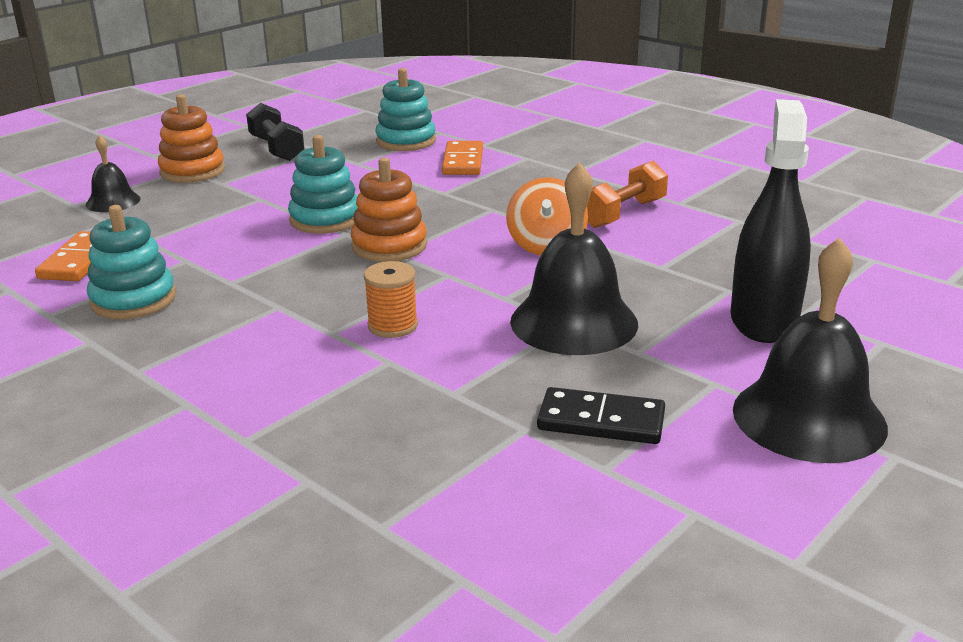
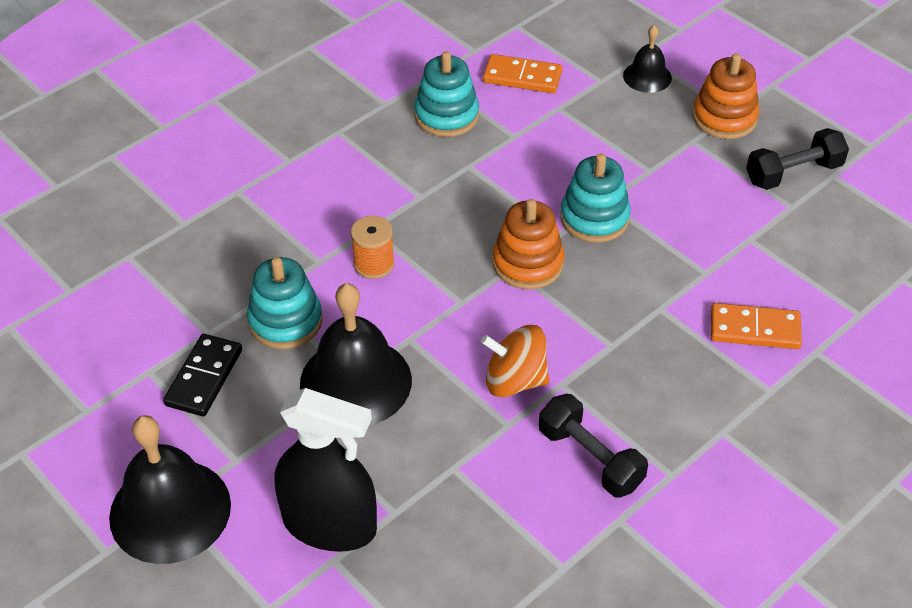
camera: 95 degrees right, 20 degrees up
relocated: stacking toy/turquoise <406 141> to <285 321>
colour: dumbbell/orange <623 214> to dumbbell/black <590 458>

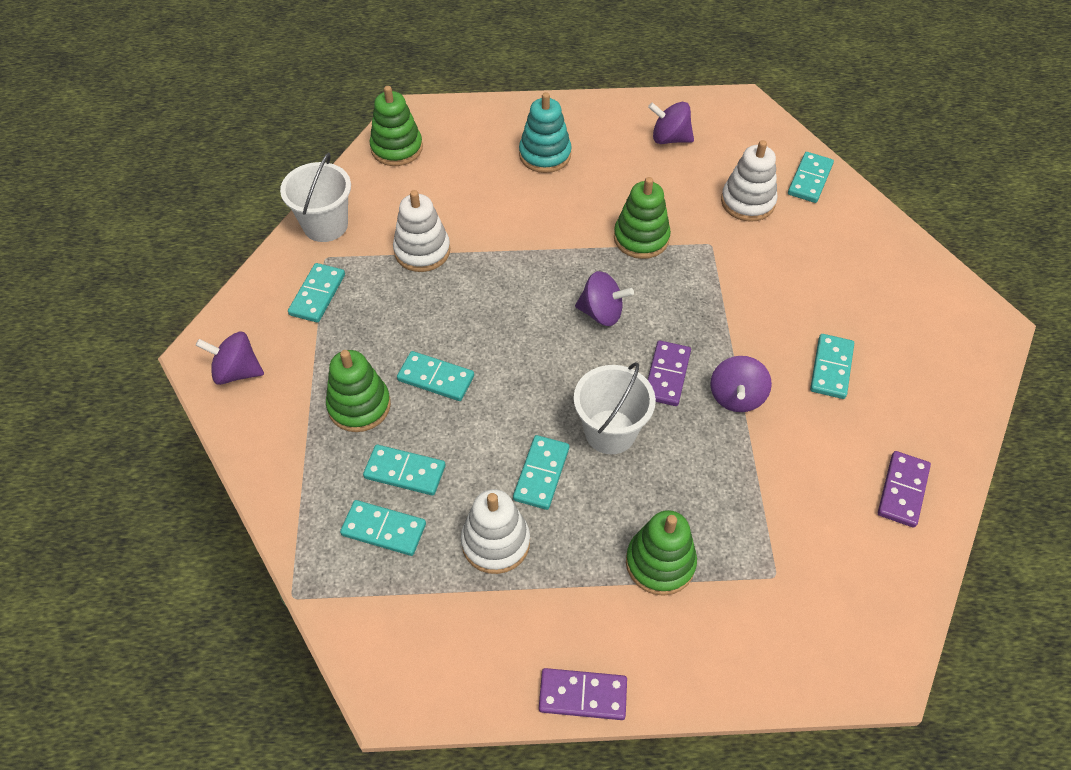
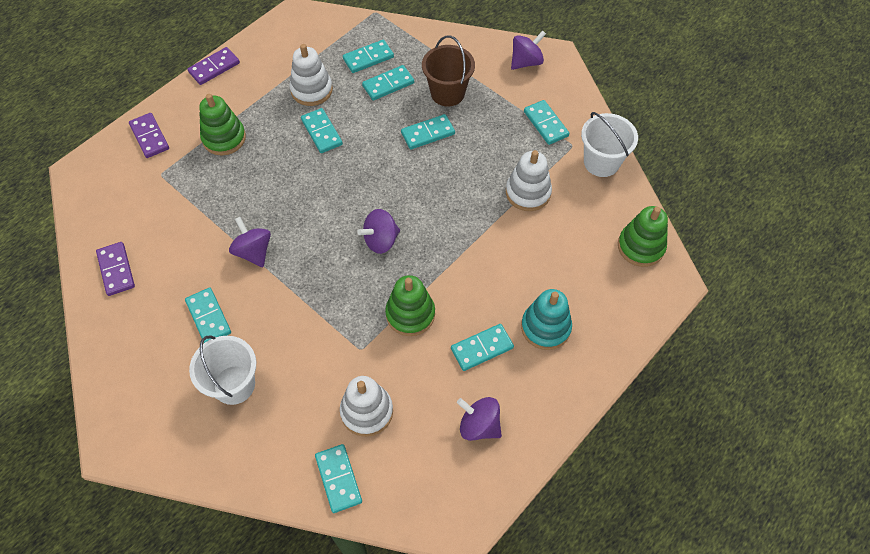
camera: 135 degrees right, 5 degrees up
appeared: domino/turquoise <482 348>
relocated: domino/purple <666 375> to <150 137>; bucket/white <610 432> to <234 385>
exchanged: stacking toy/green <359 406> to bucket/brown <447 93>
spun: spinning top/purple <669 138> = <479 425> 120 degrees counterclockwise

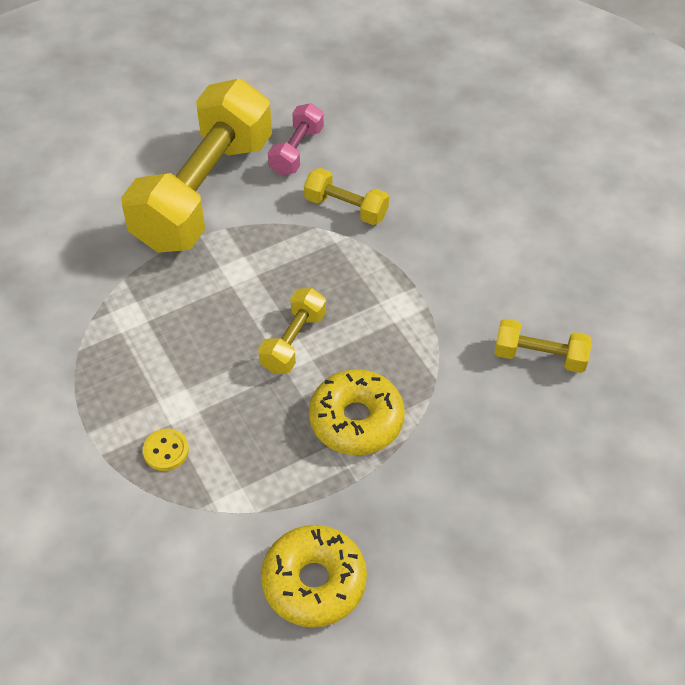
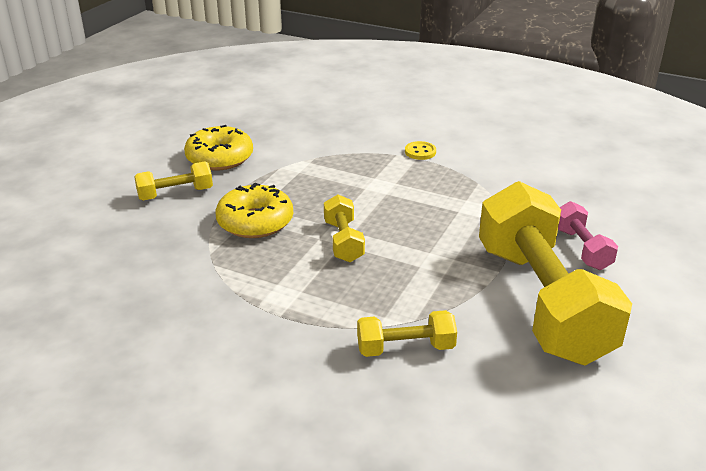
camera: 145 degrees right, 20 degrees down
relocated: dumbbell/pink <296 151> to <581 249>; dumbbell/yellow <539 356> to <175 194>; button/yellow <166 451> to <420 152>

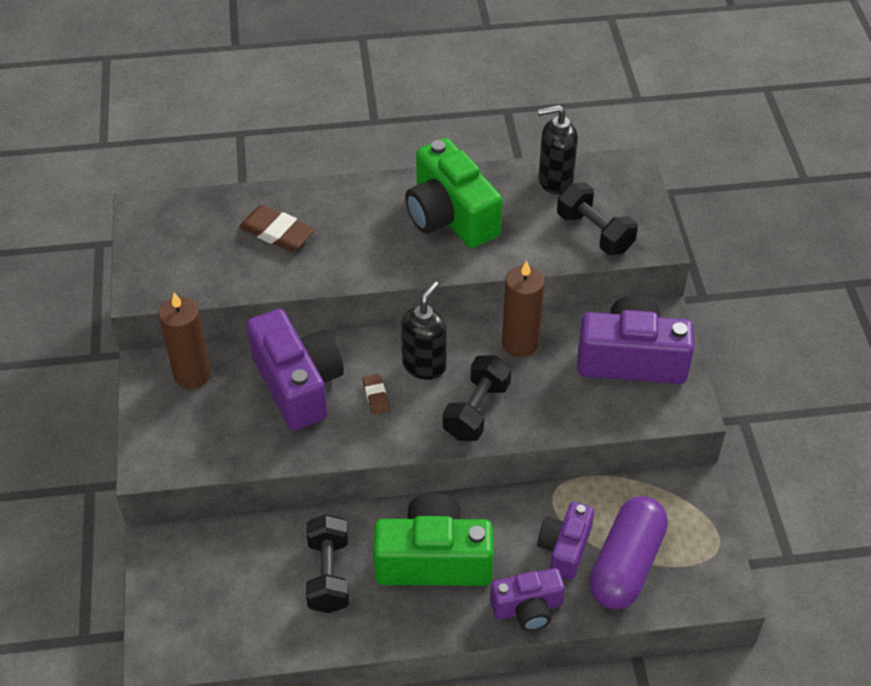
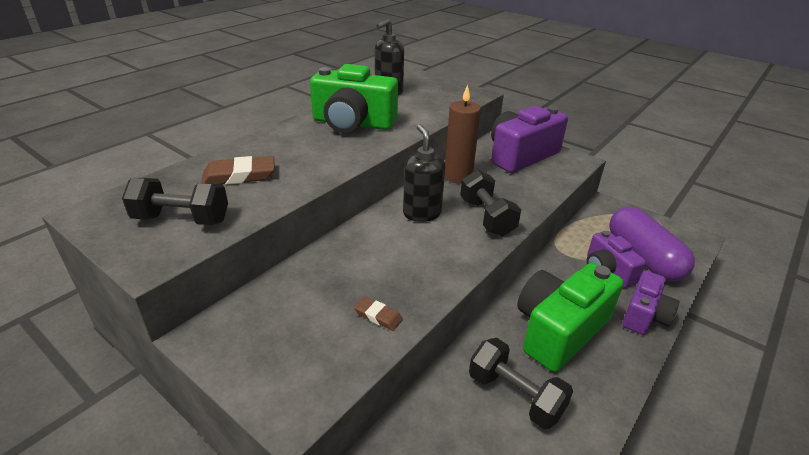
camera: 45 degrees left, 15 degrees down
missing: candle/brown <192 374>; camera/purple <298 384>
relocated: dumbbell/black <594 232> to <181 219>; eraser/brown <376 396> to <378 316>

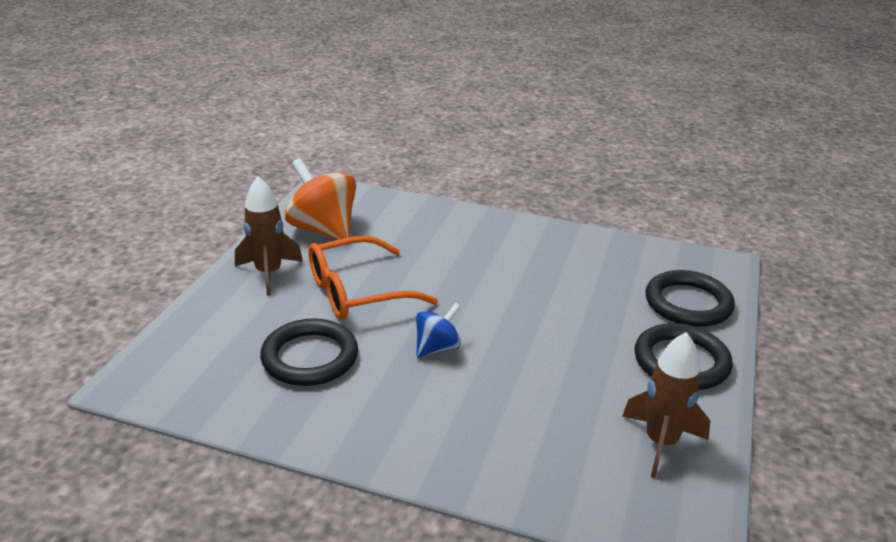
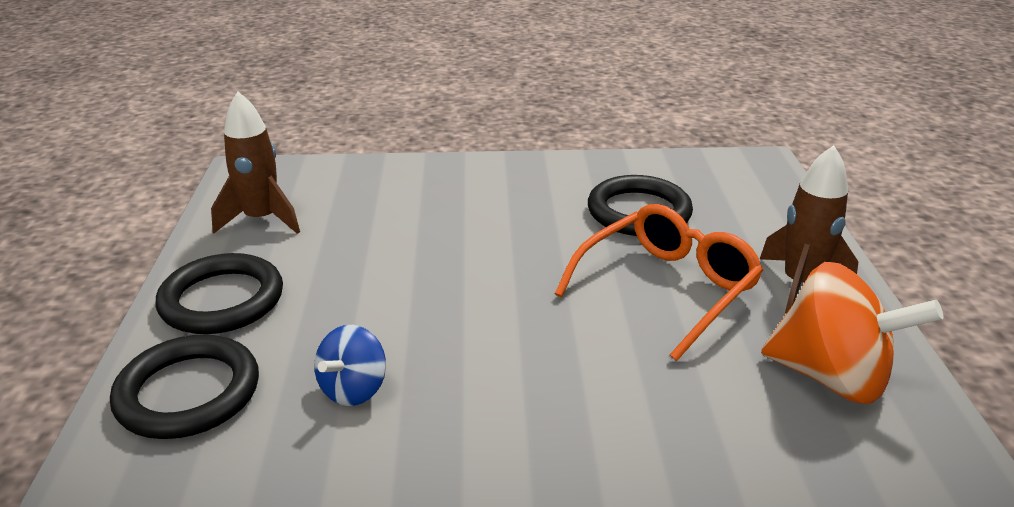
camera: 160 degrees right, 0 degrees up
relocated: spinning top/blue <437 348> to <353 389>

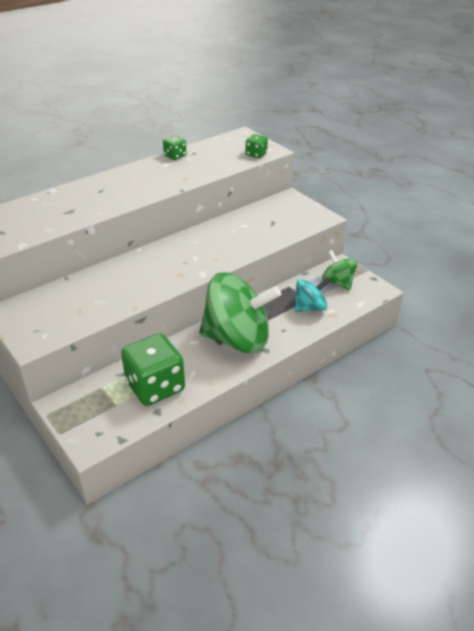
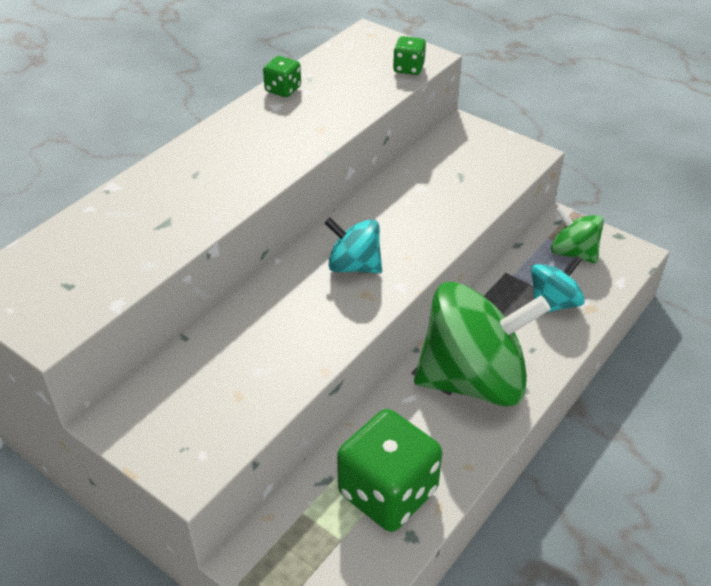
camera: 15 degrees left, 5 degrees up
appeared: spinning top/turquoise <354 266>

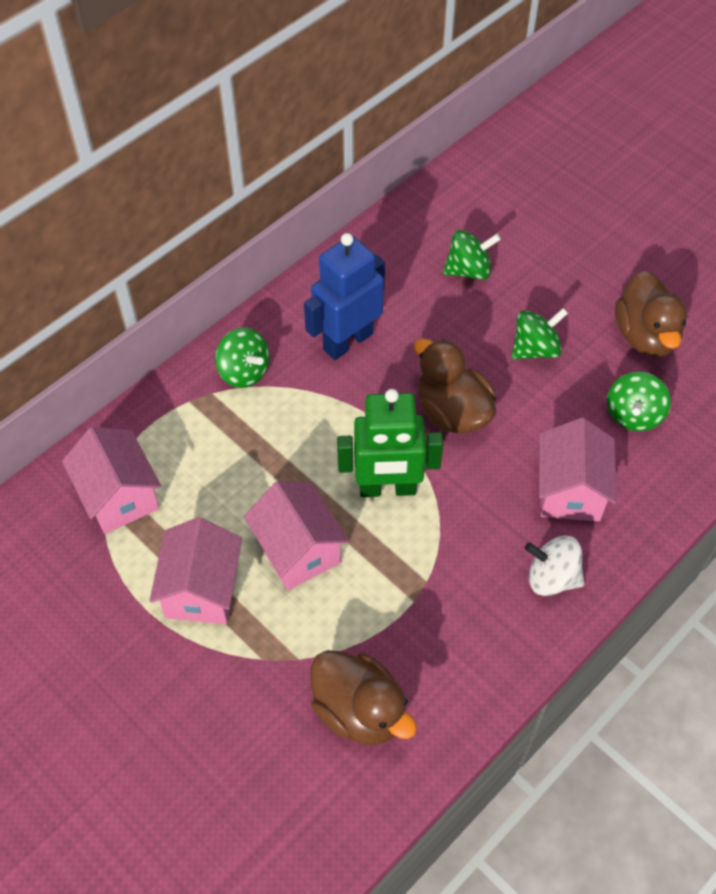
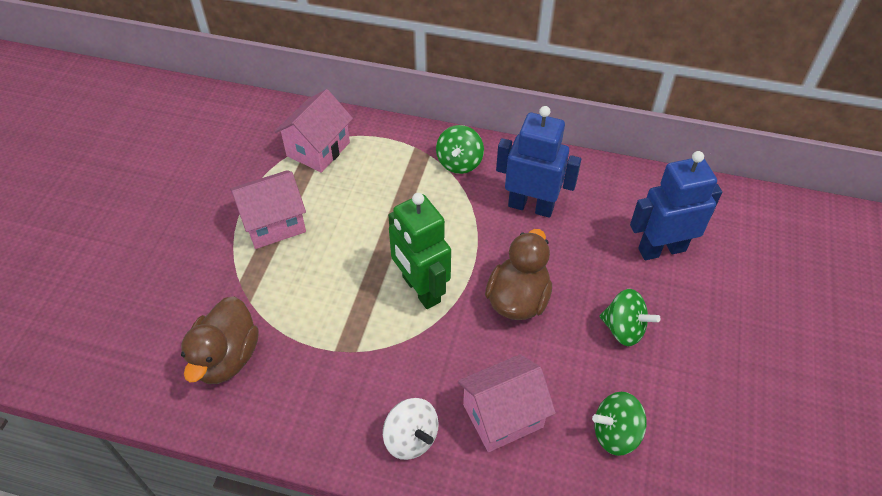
camera: 60 degrees right, 5 degrees down
missing: duck/brown <646 336>; house/pink <298 550>
exchanged: spinning top/green <468 270> to robot/blue <661 249>
spun: spinning top/white <552 577> = <411 438> 150 degrees clockwise

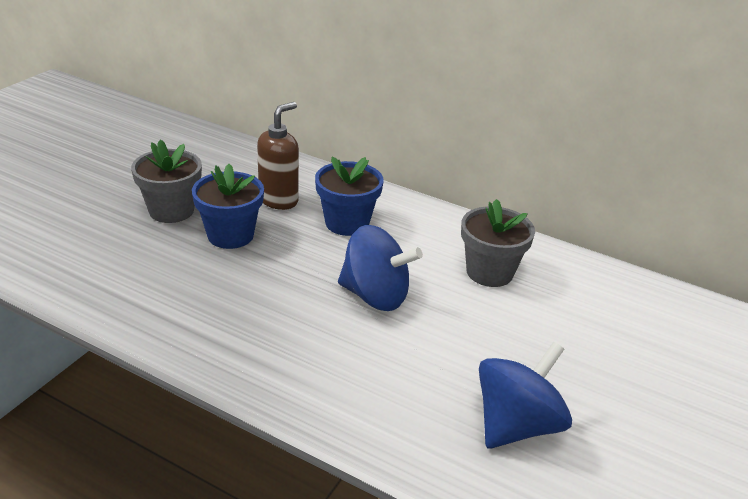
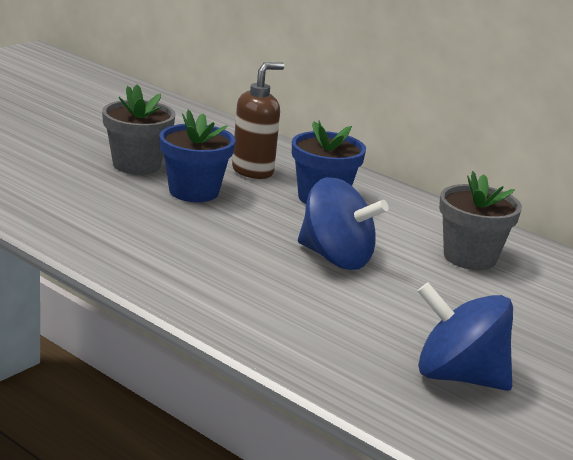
camera: 10 degrees right, 10 degrees down
spun: spinning top/blue <516 425> = <458 377> 120 degrees counterclockwise

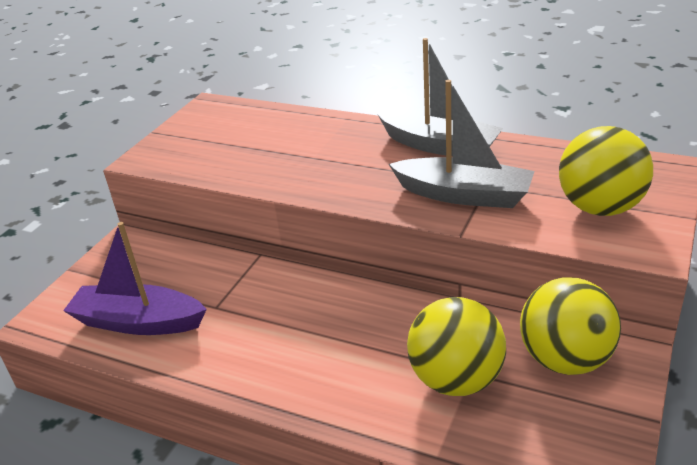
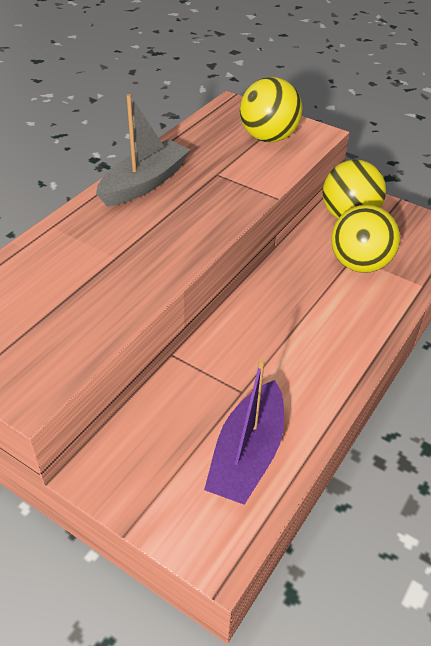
camera: 85 degrees left, 10 degrees up
missing: boat/grey <464 195>

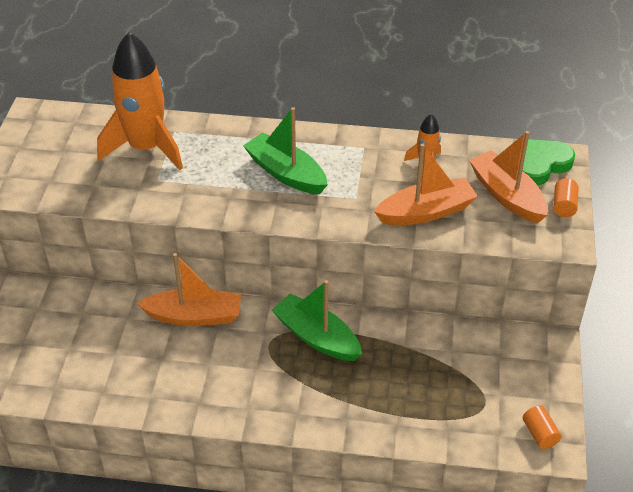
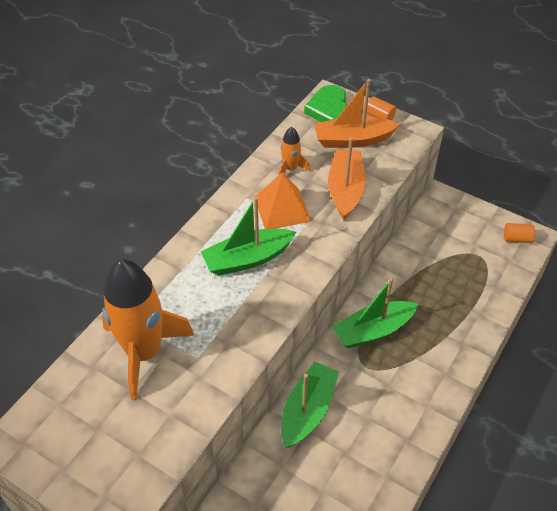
camera: 65 degrees left, 5 degrees up
appeared: pyramid/orange <282 209>
colour: boat/orange <194 316> to boat/green <308 410>

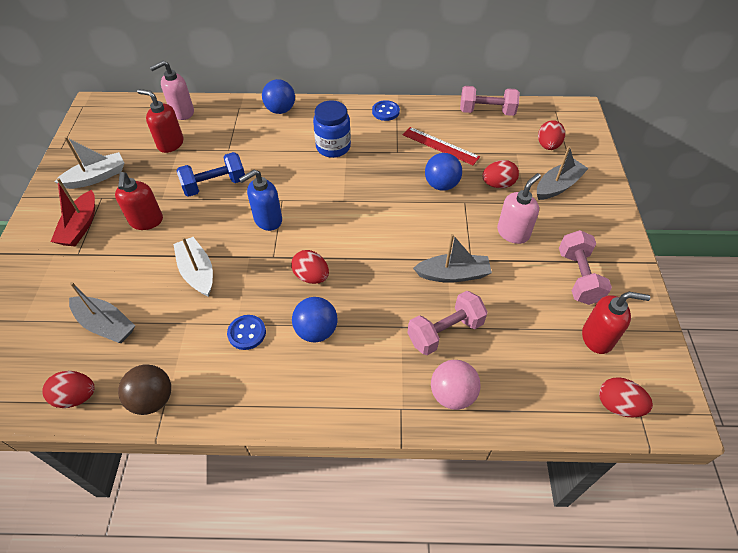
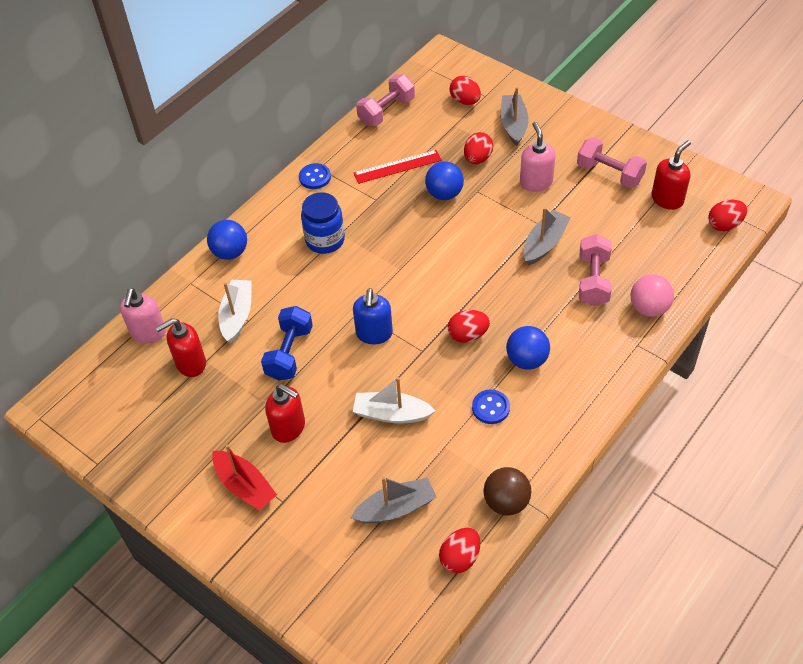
camera: 50 degrees left, 0 degrees up
relocated: boat/white <96 177> to <237 315>

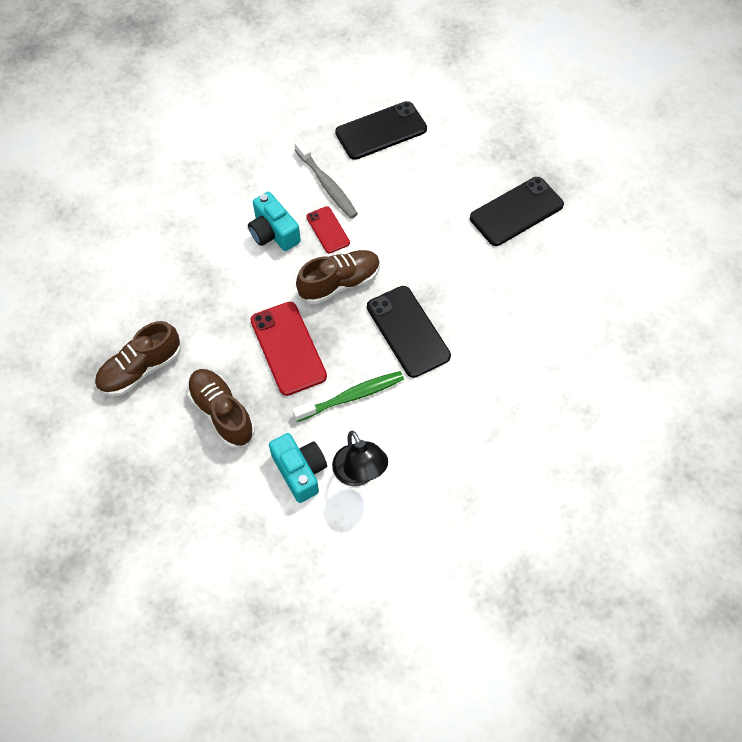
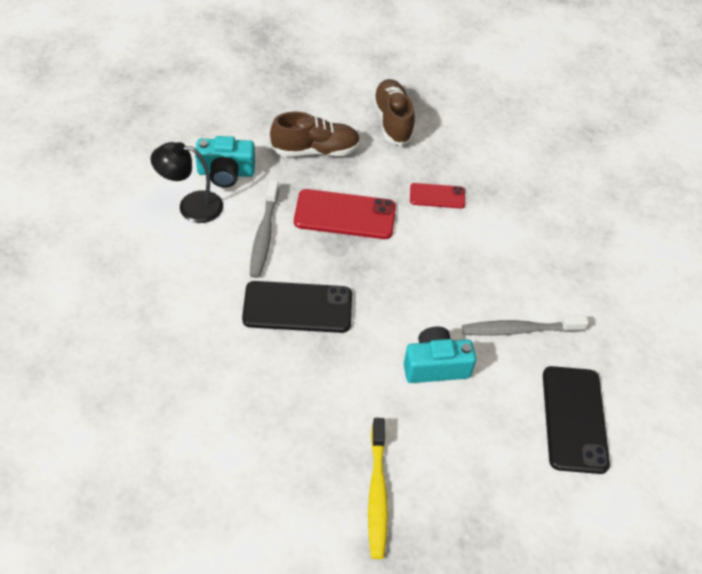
camera: 115 degrees right, 10 degrees down
missing: shoe/brown <339 283>
relocated: camera/turquoise <274 233> to <435 366>; phone/red <328 230> to <437 196>
exchanged: phone/black <516 211> to toothbrush/yellow <377 493>
colour: toothbrush/green <352 396> to toothbrush/grey <264 234>

